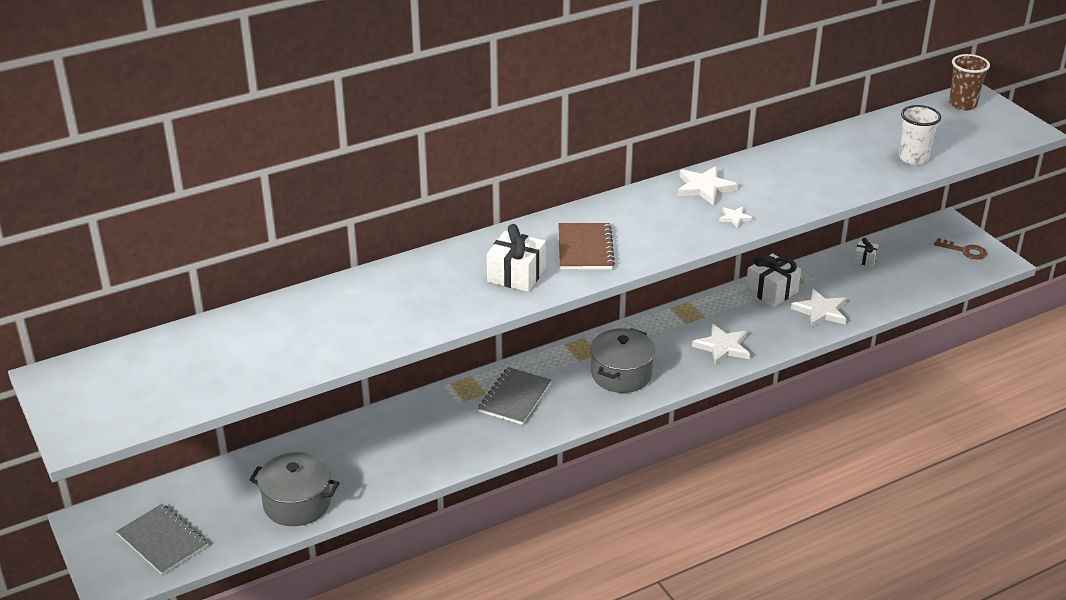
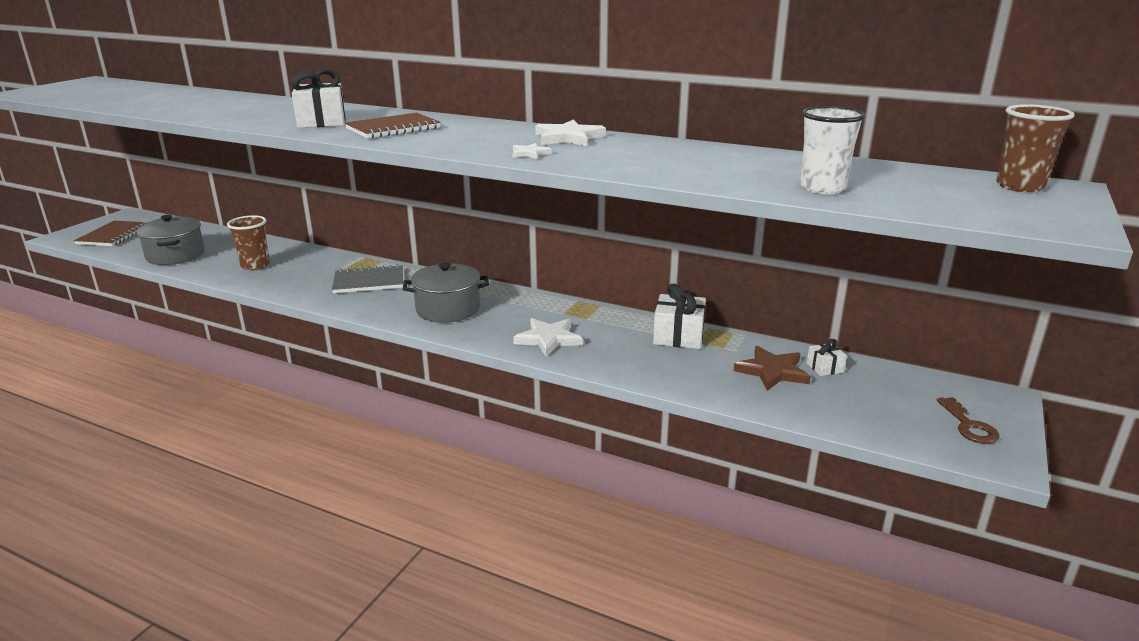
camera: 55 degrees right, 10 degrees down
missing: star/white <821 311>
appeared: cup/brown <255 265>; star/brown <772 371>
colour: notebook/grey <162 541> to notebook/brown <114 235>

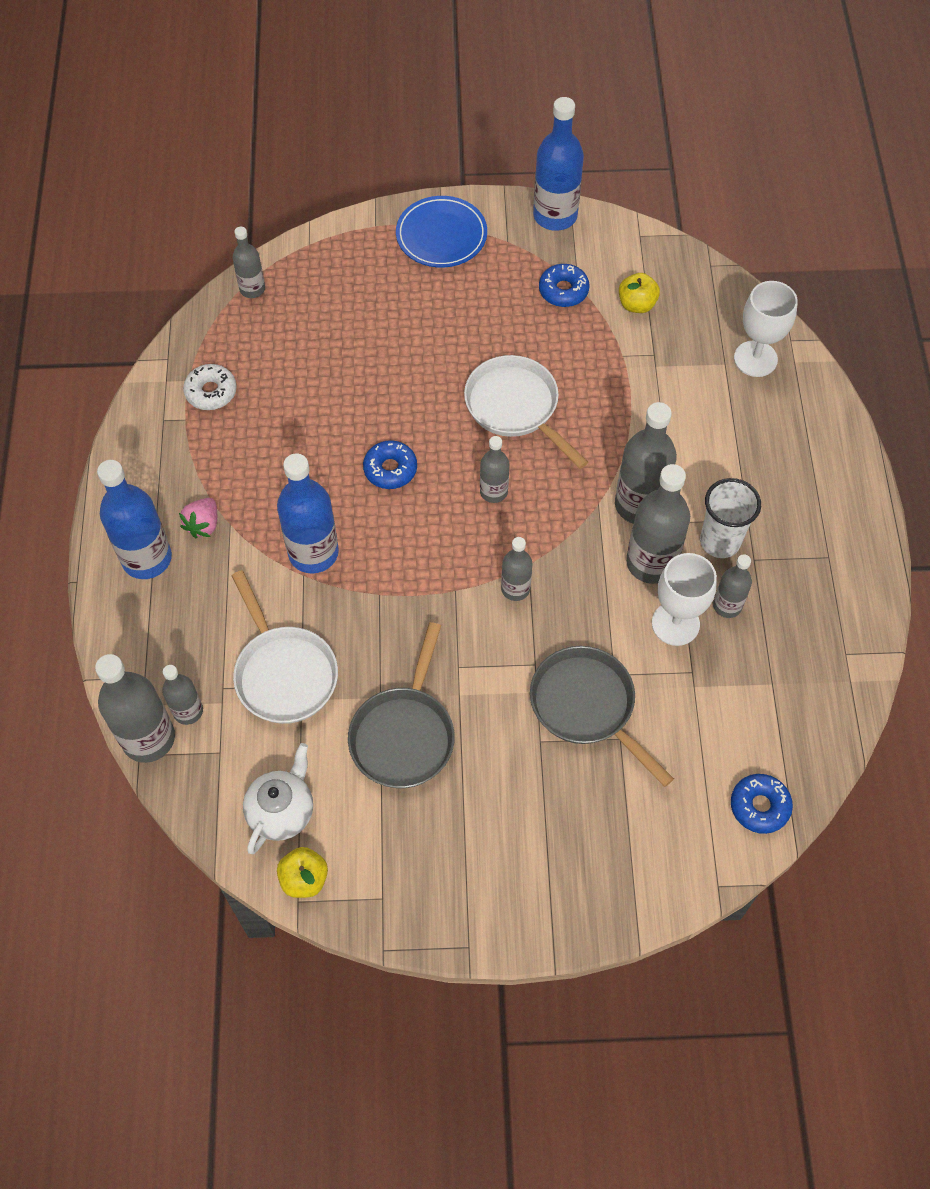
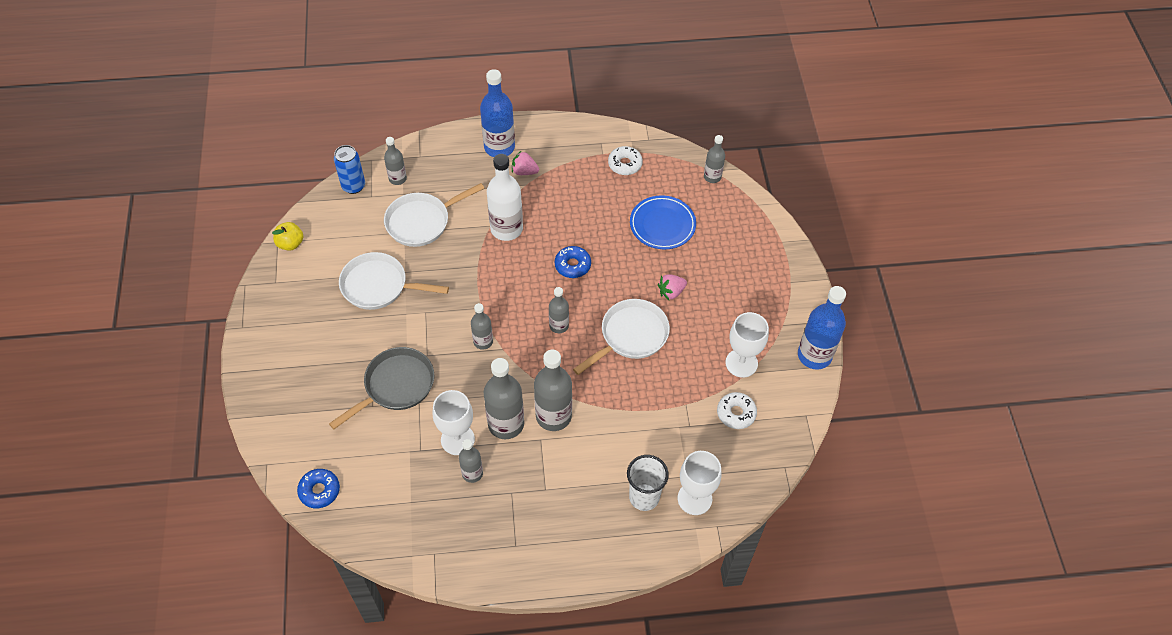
camera: 85 degrees right, 5 degrees down
missing: bottle/grey <148 738>; teapot/white <282 811>
appeared: can/blue <353 186>; strawberry/pink <671 292>
relocated: plate/blue <441 235> to <662 225>; cup/white <720 541> to <644 497>
exchanged: donut/blue <563 290> to goblet/white <741 363>; apple/yellow <636 304> to donut/white <736 413>
colour: bottle/blue <313 553> to bottle/white <506 229>; pan/grey <404 735> to pan/white <379 286>

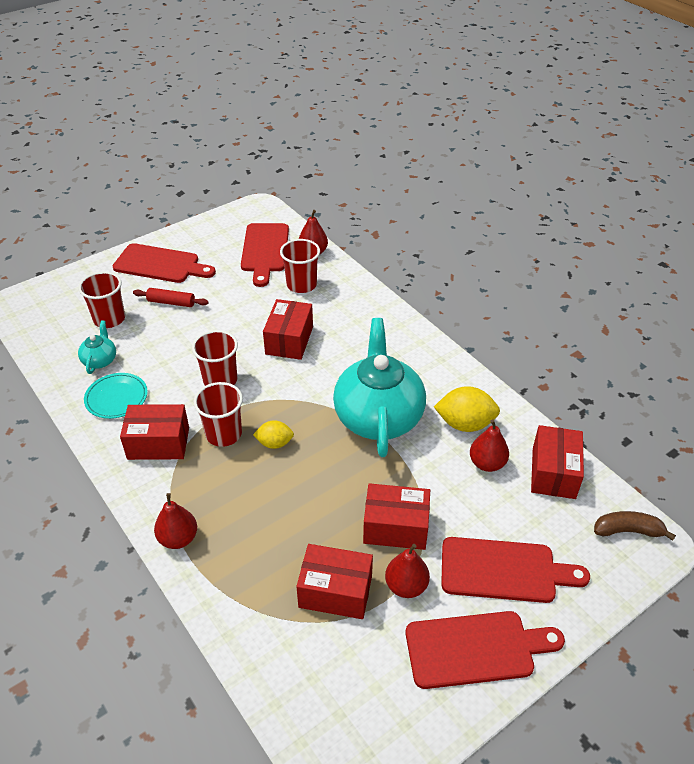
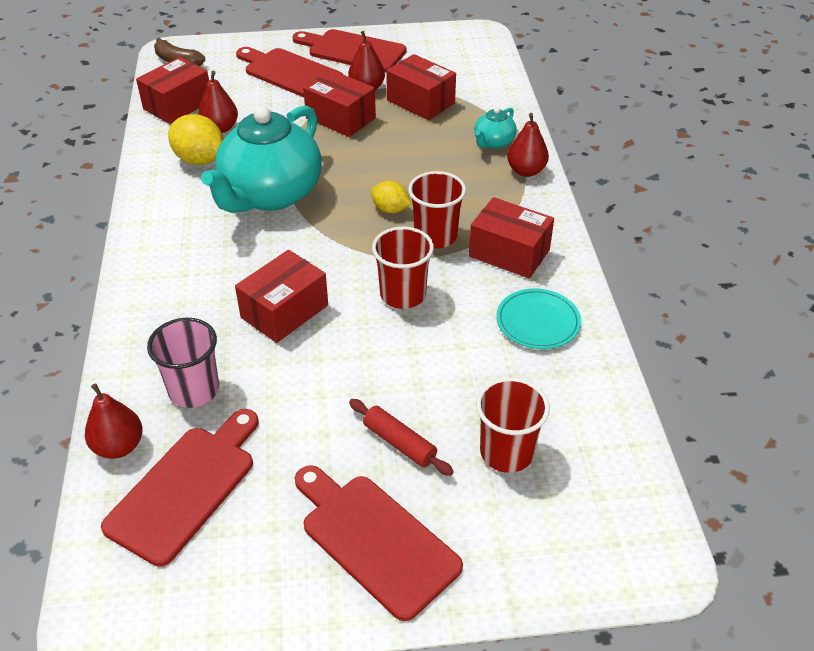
camera: 150 degrees left, 0 degrees up
relocated: teapot/turquoise <100 360> to <493 142>
colour: cup/red <301 285> to cup/pink <194 390>

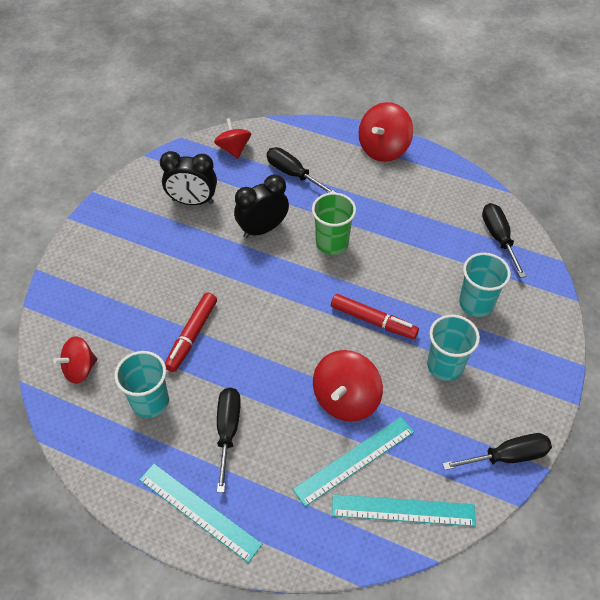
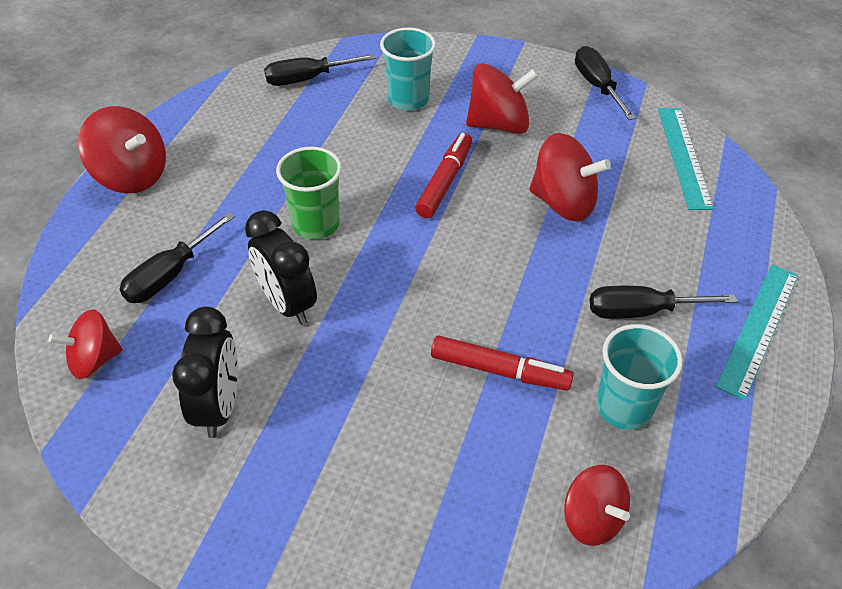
camera: 95 degrees left, 5 degrees down
missing: ruler/turquoise <354 460>
exchanged: cup/turquoise <445 365> to spinning top/red <498 124>

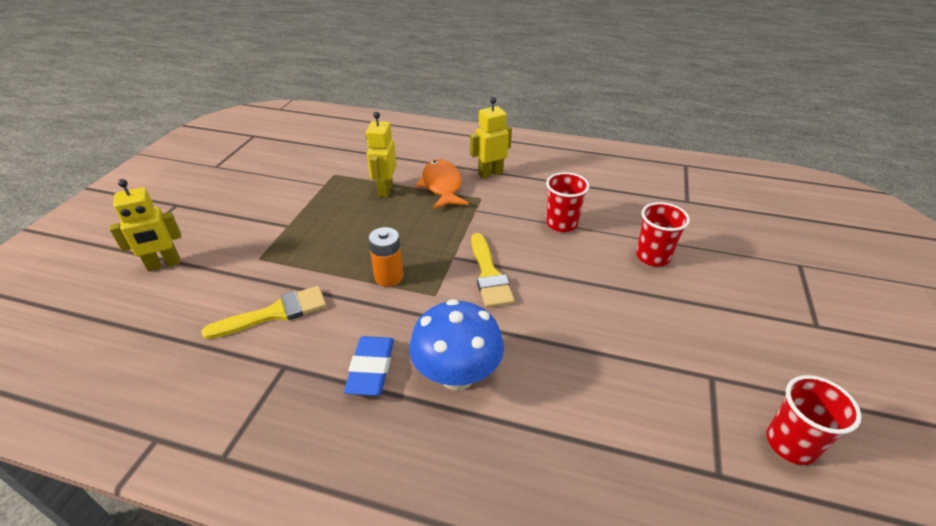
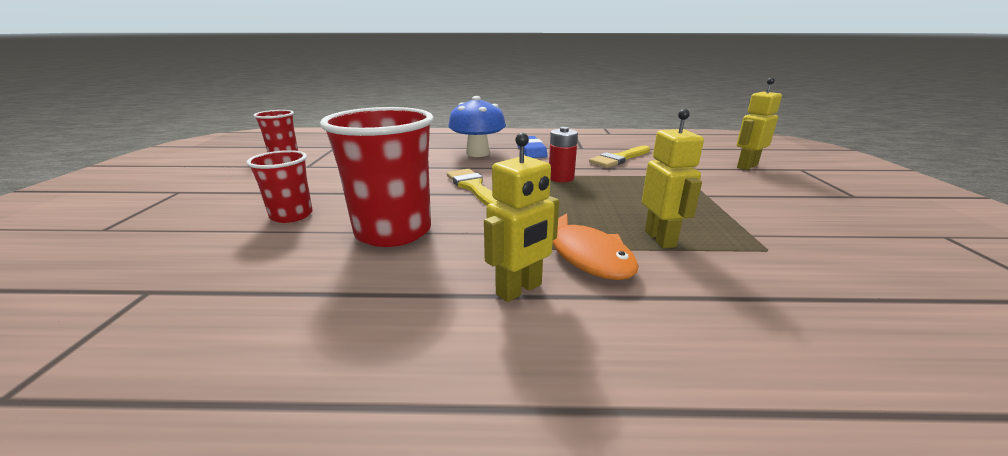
camera: 165 degrees right, 15 degrees down
colour: battery/orange <389 277> to battery/red <561 178>
size: cup/red <561 224> = <393 232> x1.75

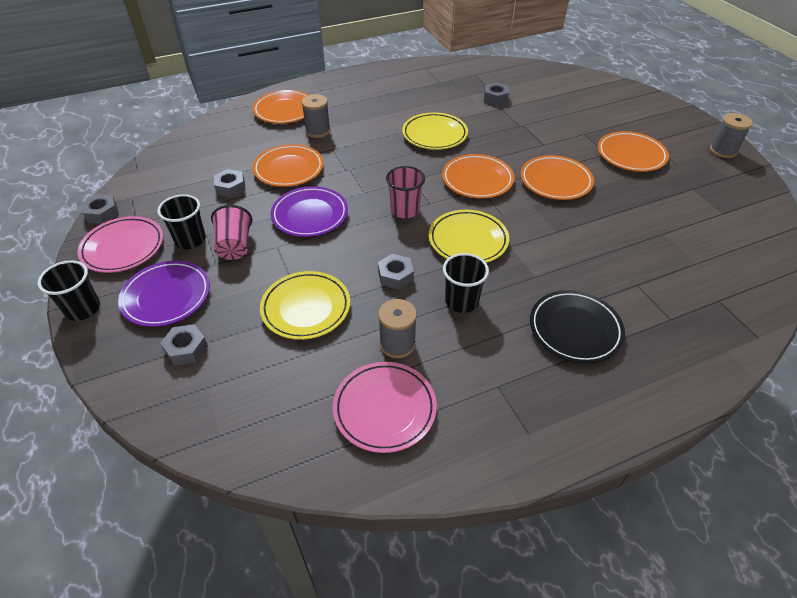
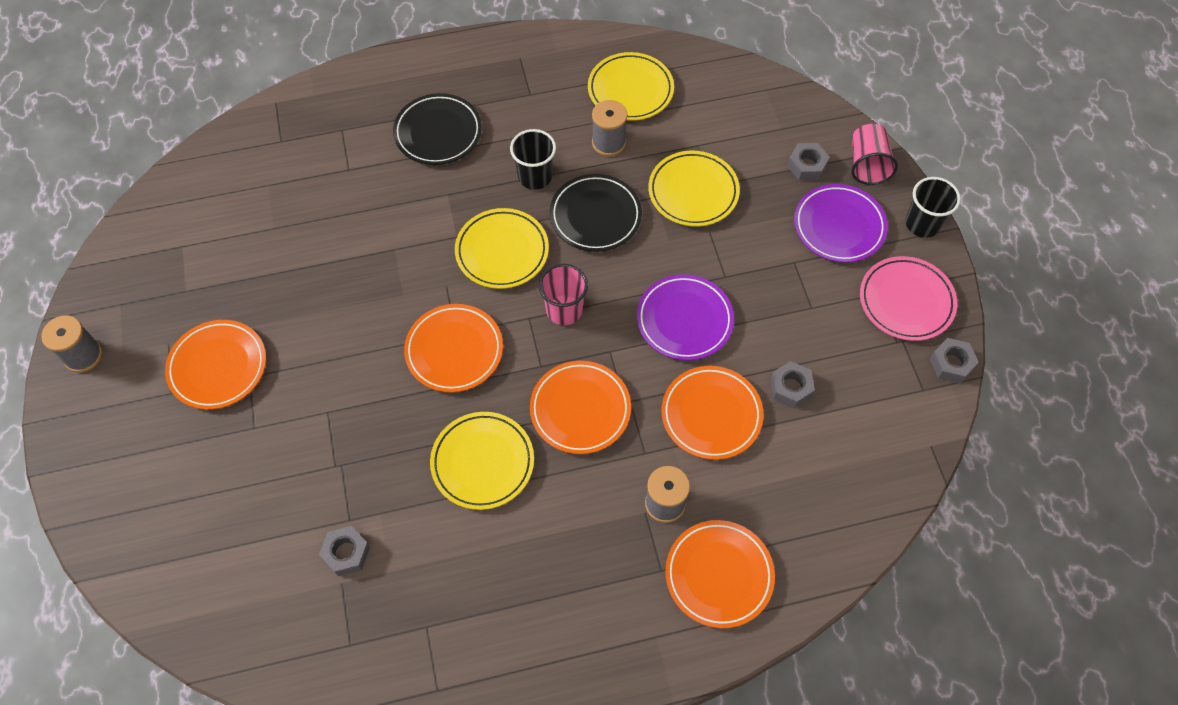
camera: 170 degrees left, 15 degrees up
missing: cup/black <190 240>
relocated: plate/orange <555 181> to <580 409>; cup/pink <235 246> to <867 165>
exchanged: nut/grey <395 276> to plate/black <595 216>
colour: plate/pink <384 409> to plate/yellow <630 90>

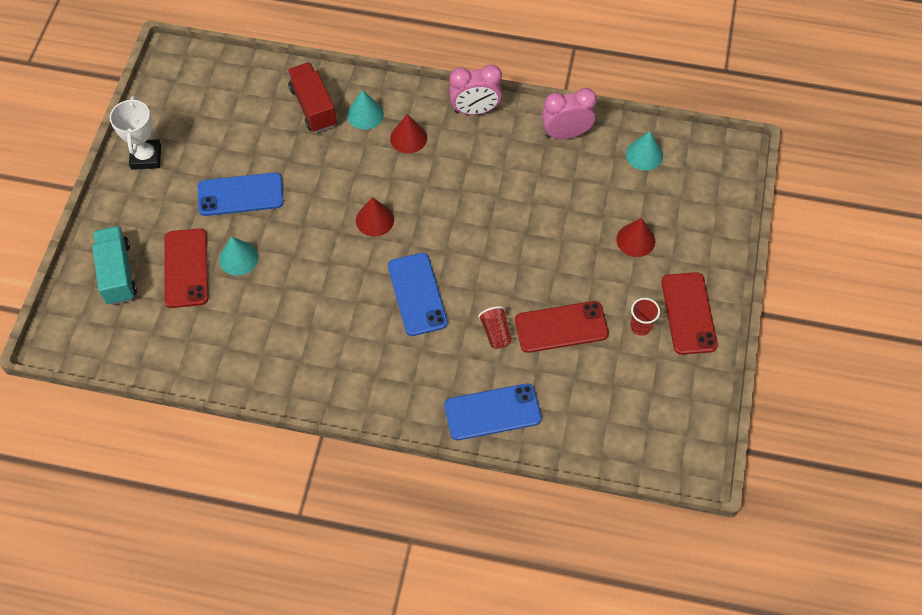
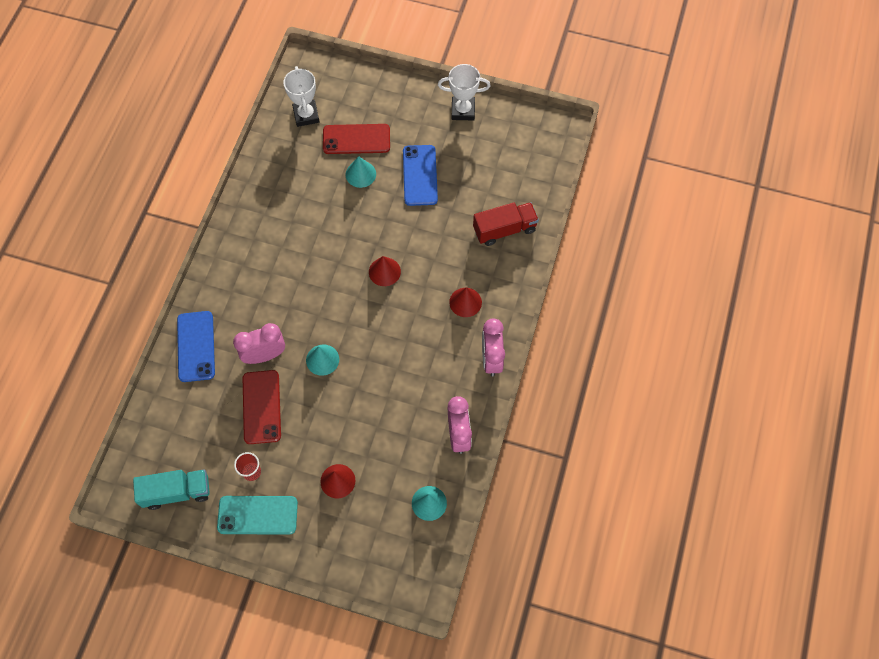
camera: 95 degrees right, 5 degrees up
missing: phone/blue <417 294>
appeared: trophy/white <306 115>
relocated: cone/turquoise <365 114> to <322 359>; truck/turquoise <118 273> to <177 492>
exchanged: cup/red <496 333> to clock/pink <265 355>
colour: phone/red <688 313> to phone/turquoise <257 515>

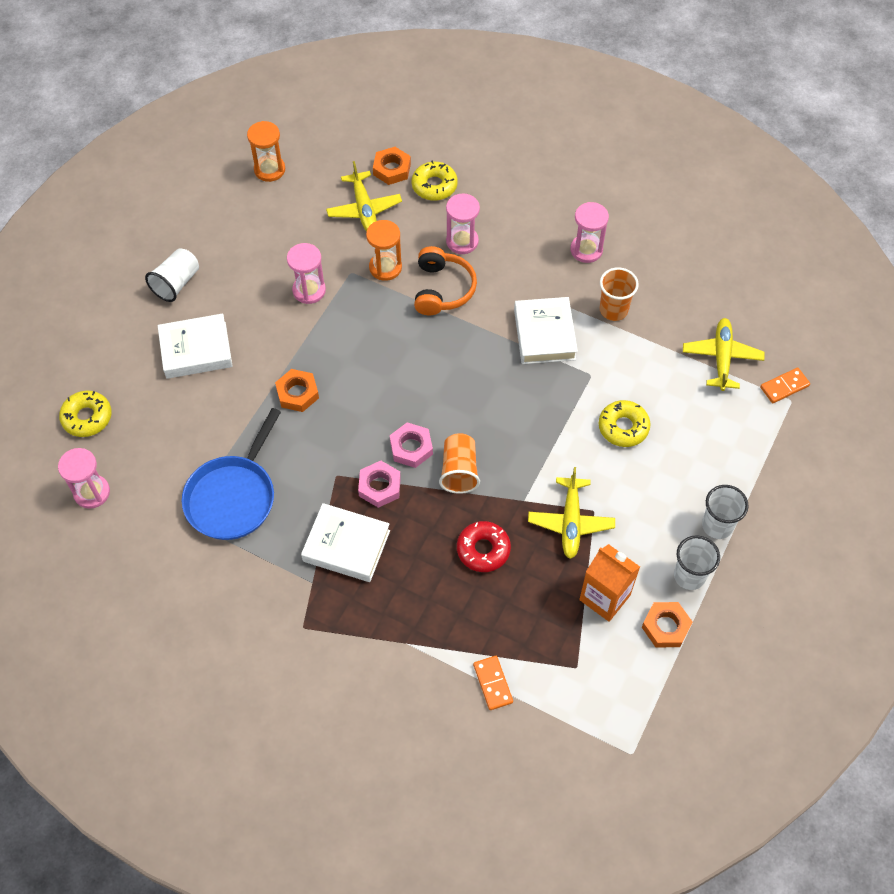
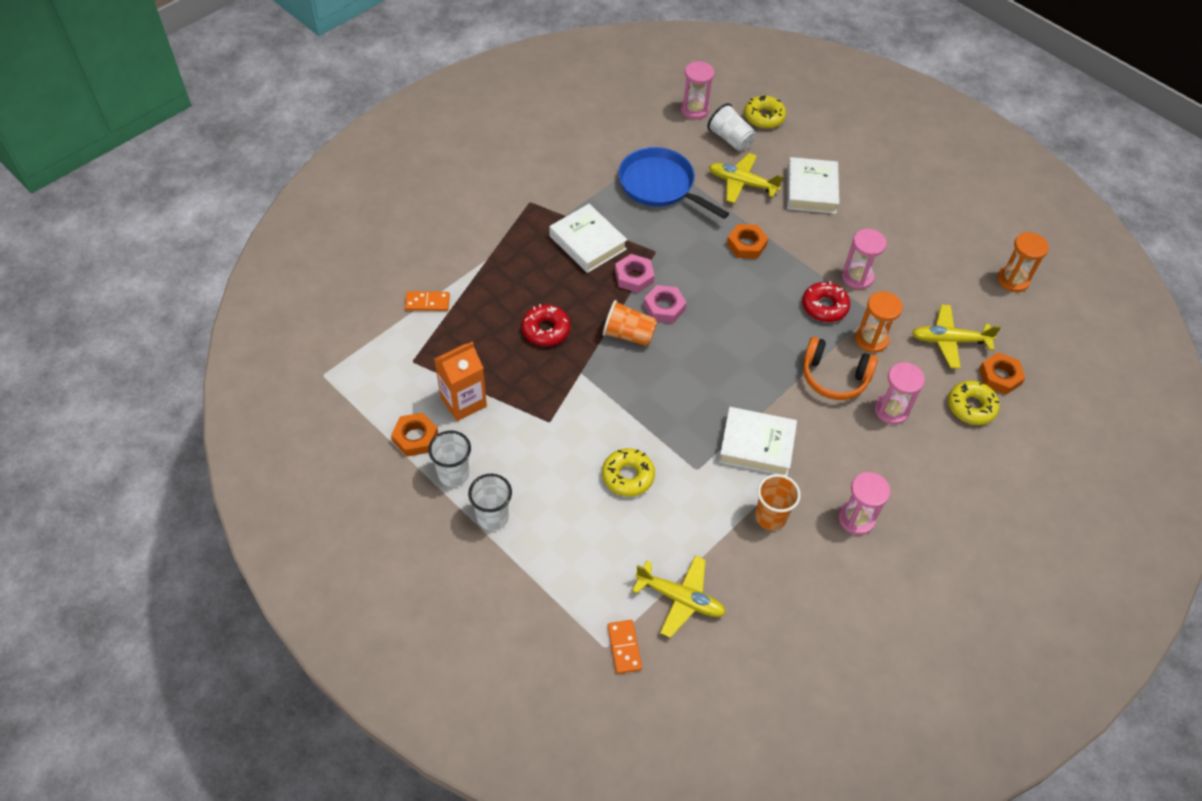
camera: 105 degrees right, 5 degrees down
appeared: donut/red <824 306>
relocated: cup/white <176 283> to <730 139>; plane/yellow <571 522> to <742 183>
spun: book/white <346 546> = <587 243> 75 degrees counterclockwise

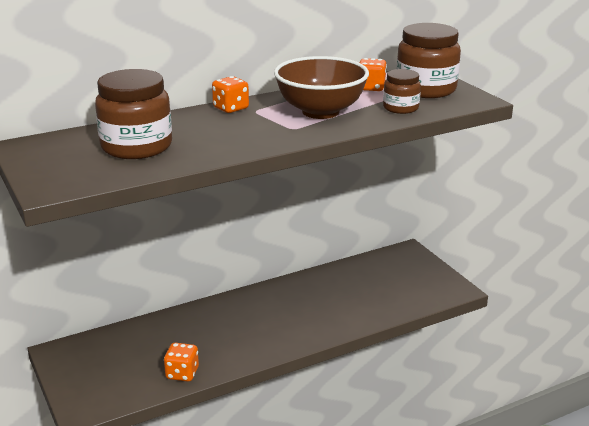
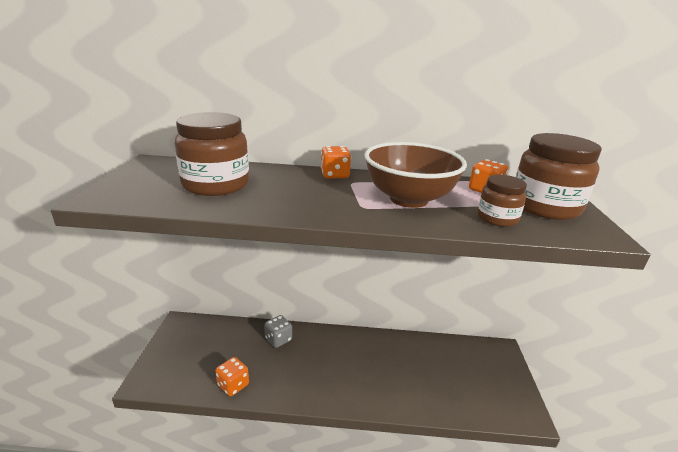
camera: 30 degrees right, 0 degrees up
appeared: dice/grey <278 339>

